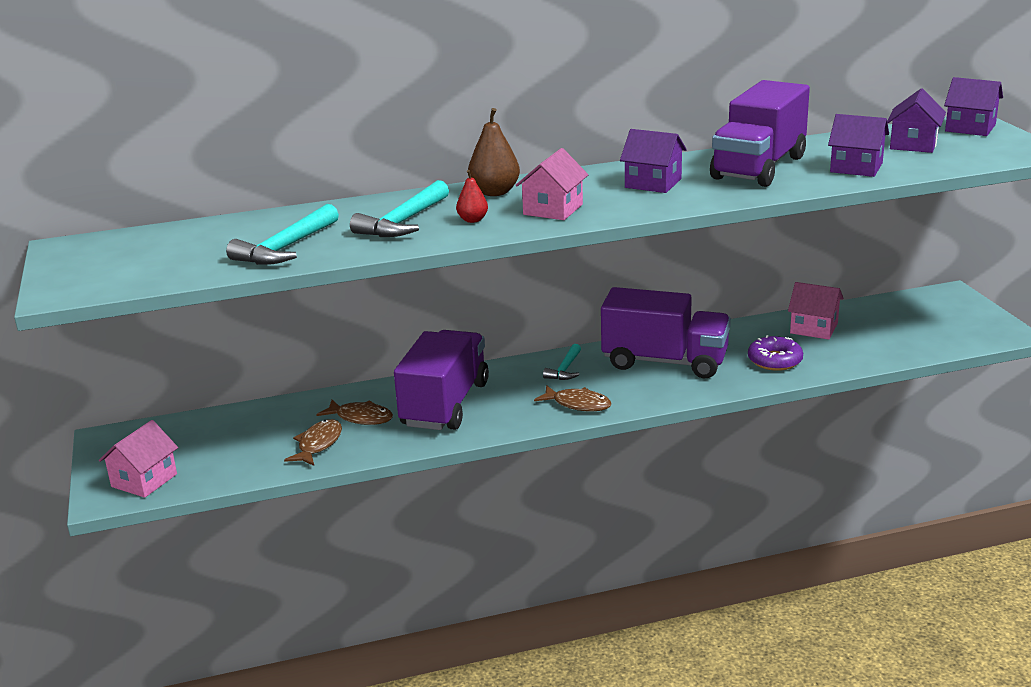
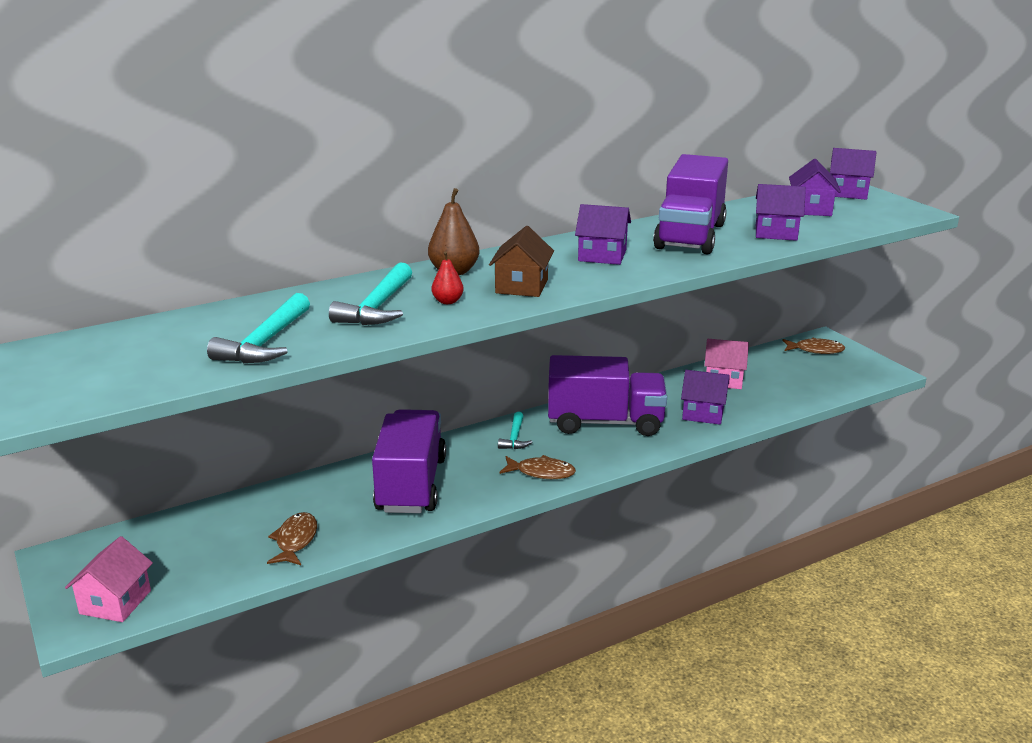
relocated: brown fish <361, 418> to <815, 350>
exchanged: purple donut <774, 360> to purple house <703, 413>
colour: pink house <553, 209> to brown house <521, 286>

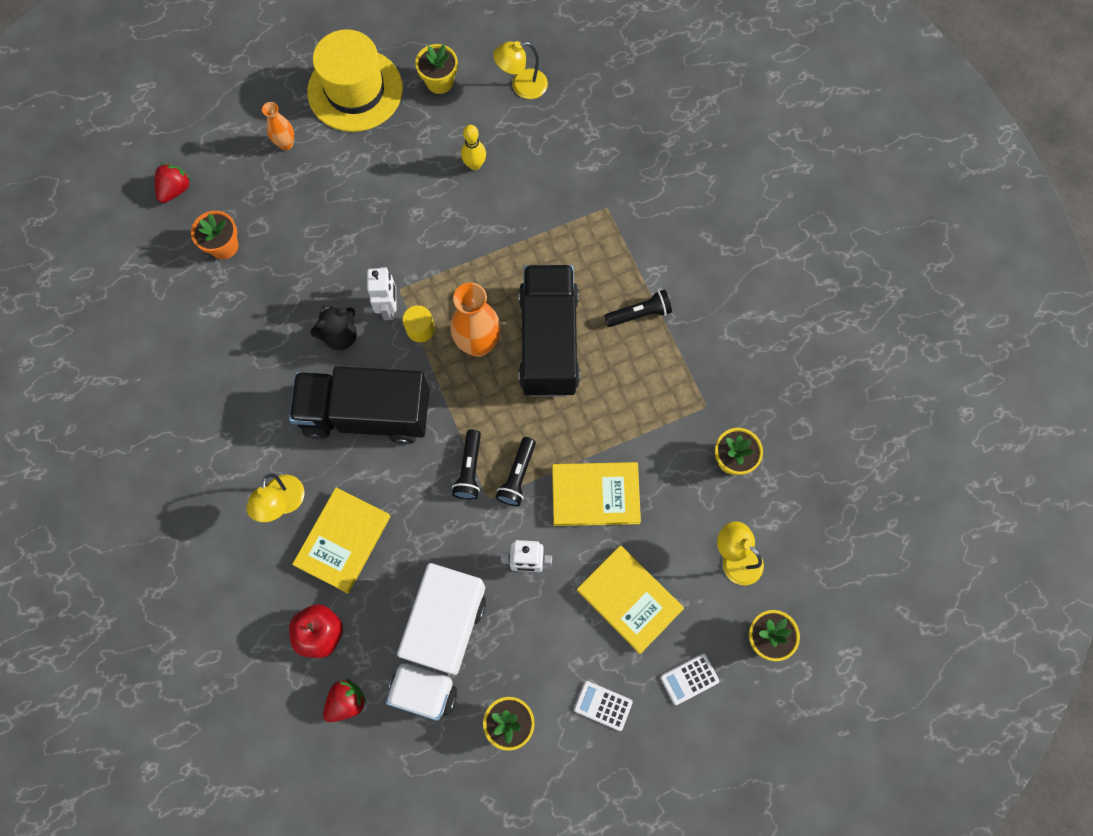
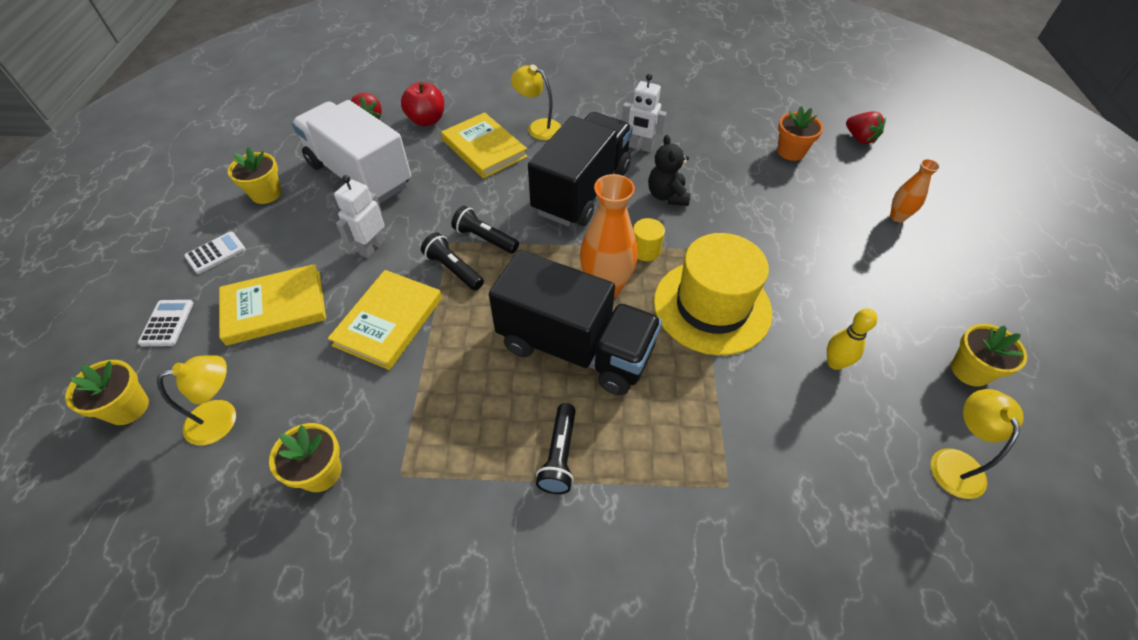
relocated: yellow hat <355, 90> to <712, 306>; white robot <389, 308> to <640, 147>

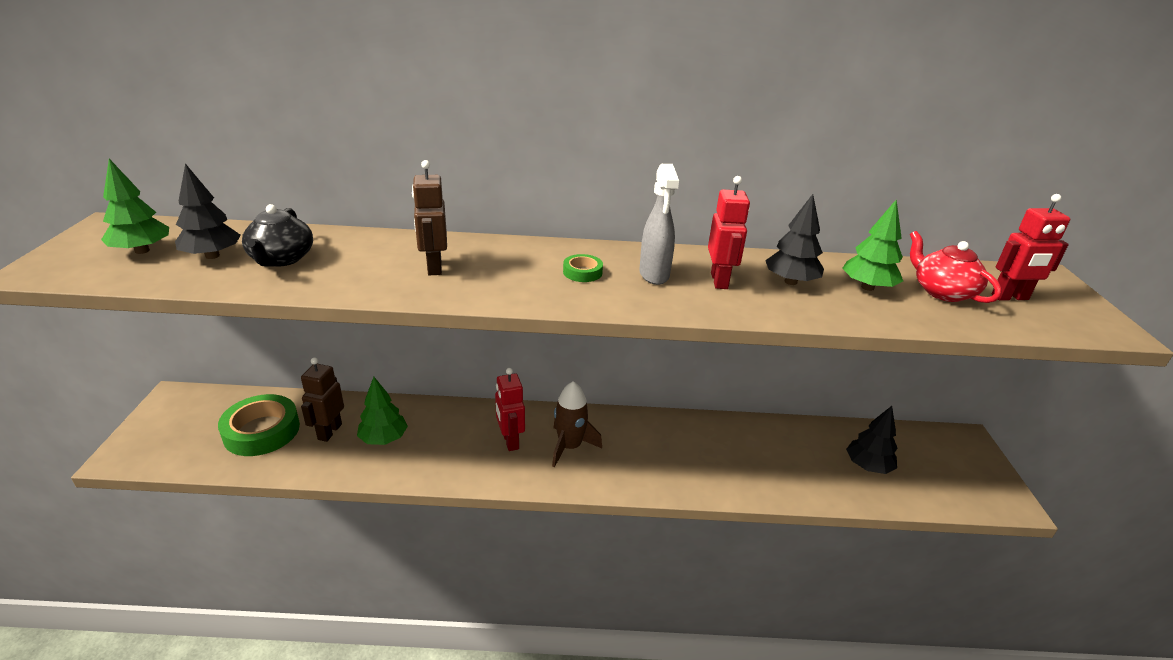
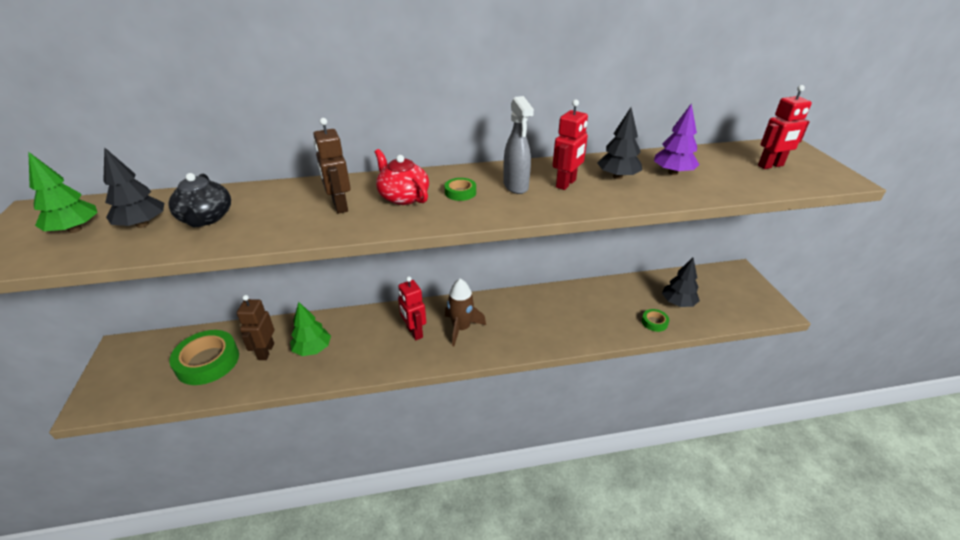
appeared: green tape <654, 322>
relocated: red teapot <942, 292> to <403, 197>
colour: green tree <867, 287> to purple tree <673, 173>
spun: red robot <719, 281> = <566, 184> 45 degrees clockwise

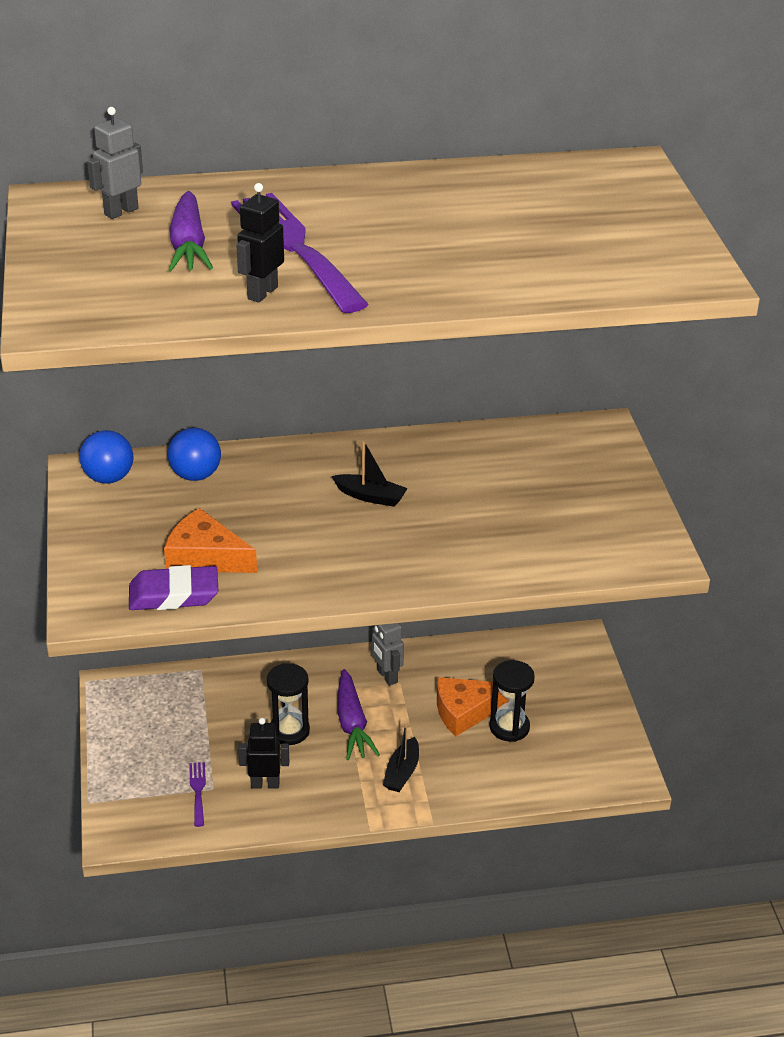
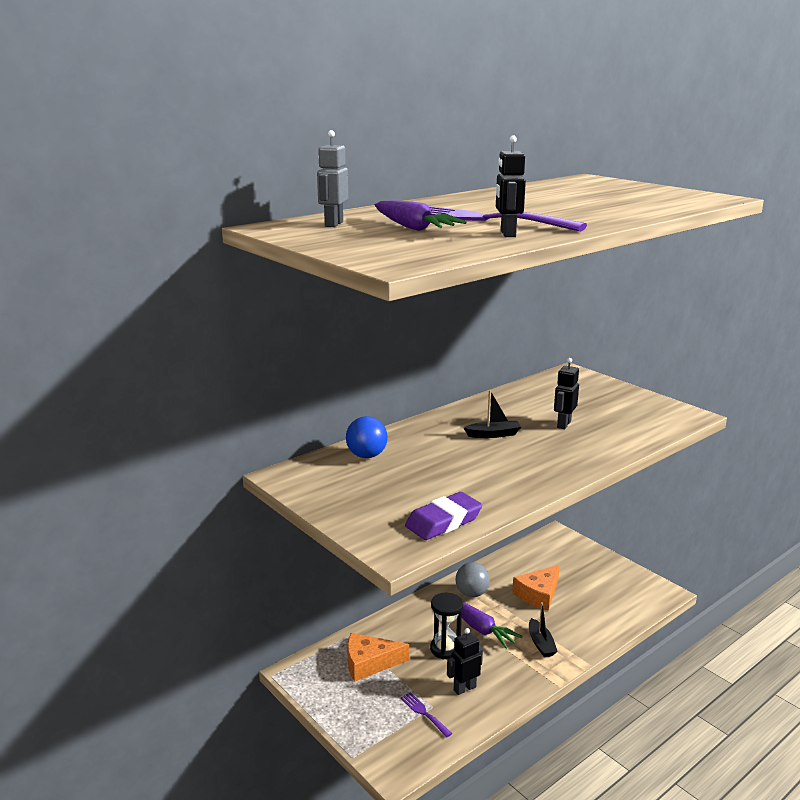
missing: blue ball <109, 478>; black hourglass <509, 727>
appeared: black robot <563, 424>
relocated: orange cheese <205, 557> to <369, 663>
exchanged: grey robot <386, 676> to grey ball <472, 593>

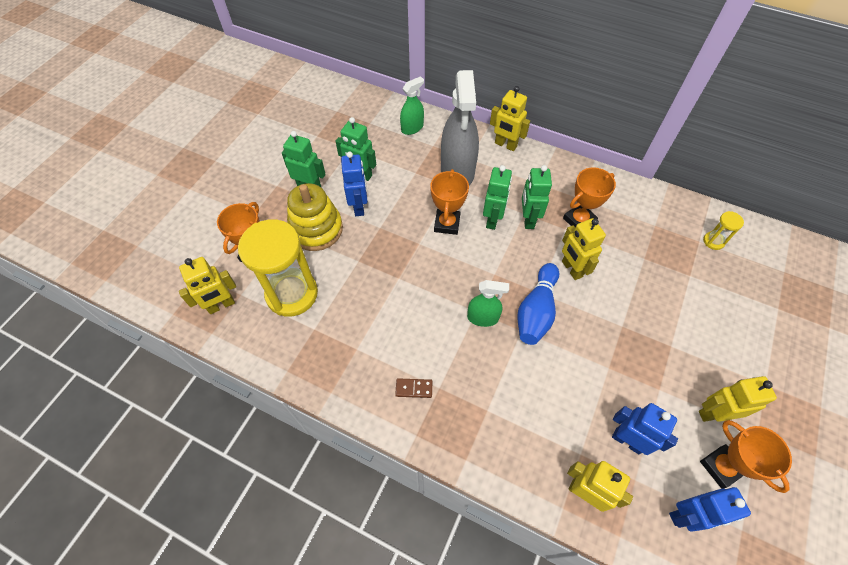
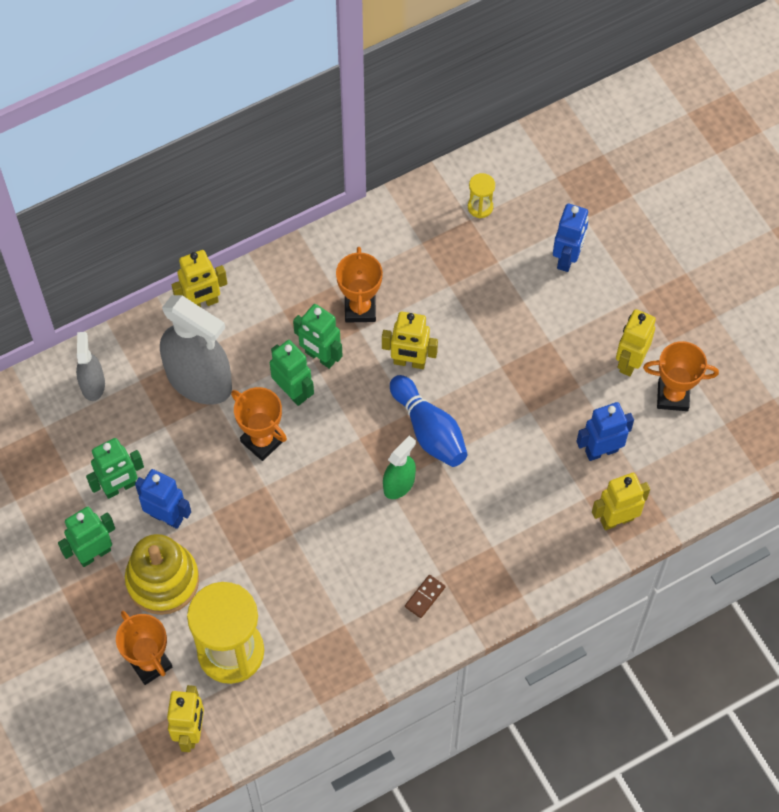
relocated: blue robot <686, 515> to <567, 258>
colour: green spray bottle <412, 128> to grey spray bottle <93, 384>

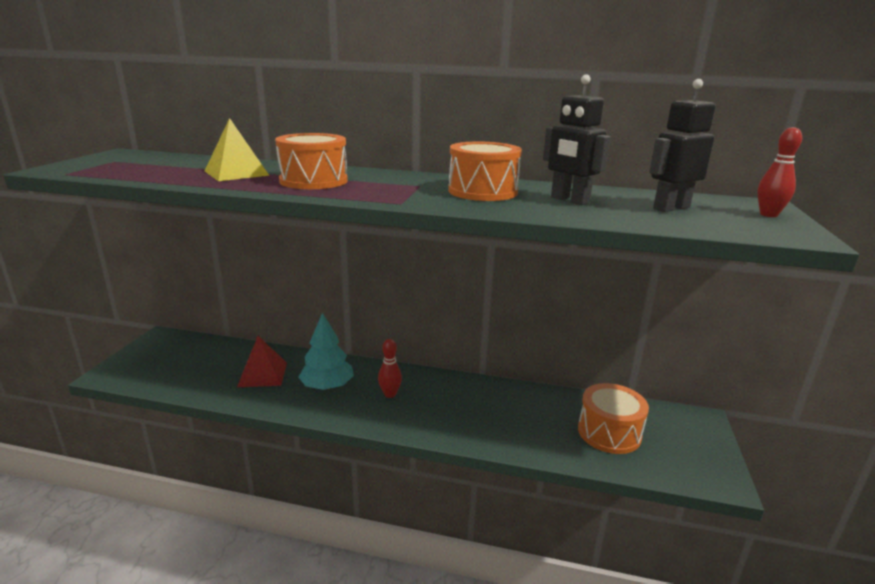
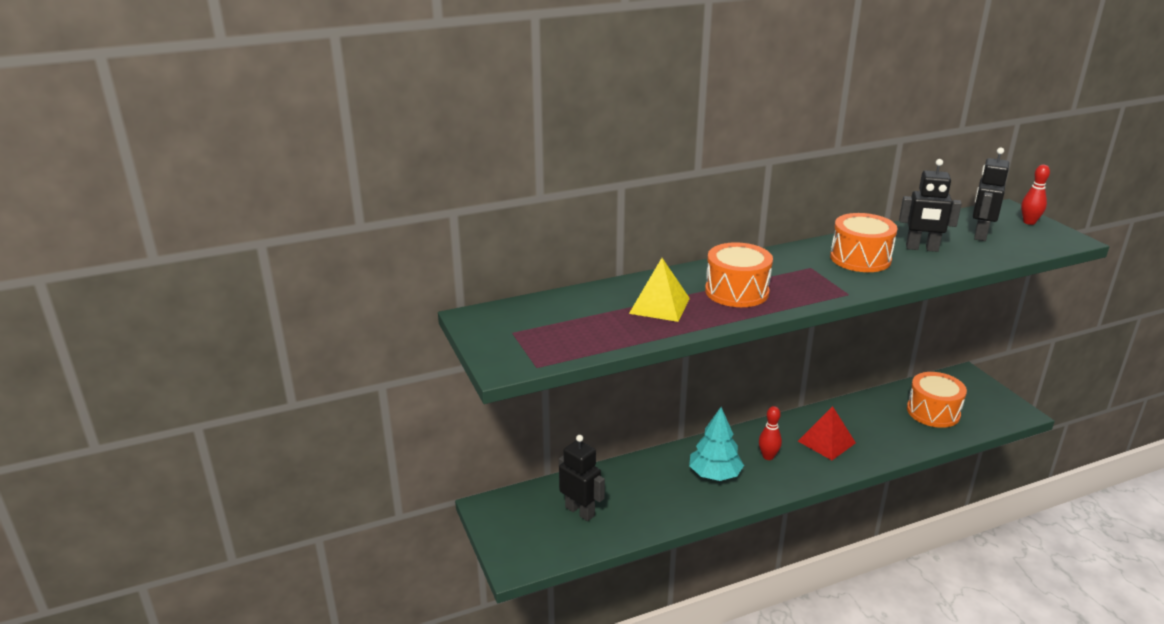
appeared: black robot <580, 511>
relocated: red pyramid <263, 374> to <826, 442>

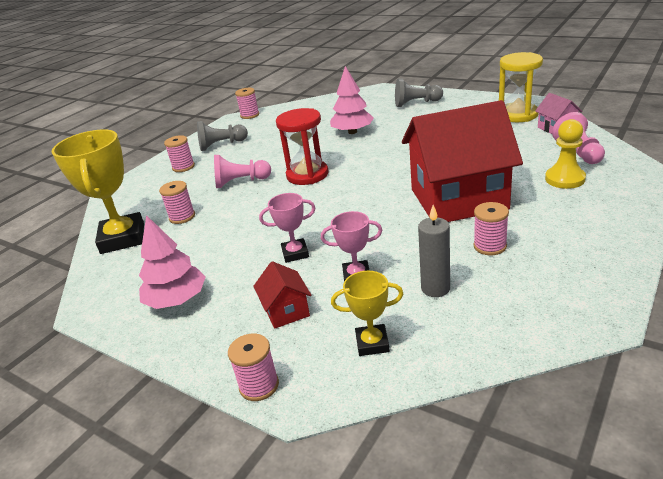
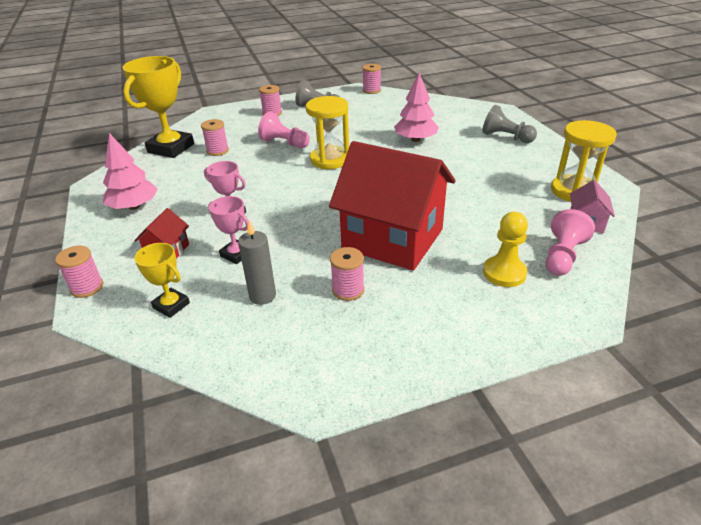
colour: red hourglass <307, 175> to yellow hourglass <330, 160>

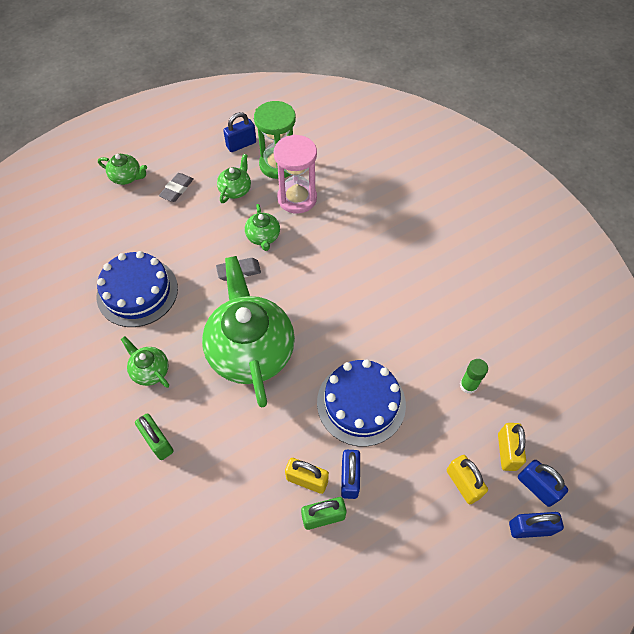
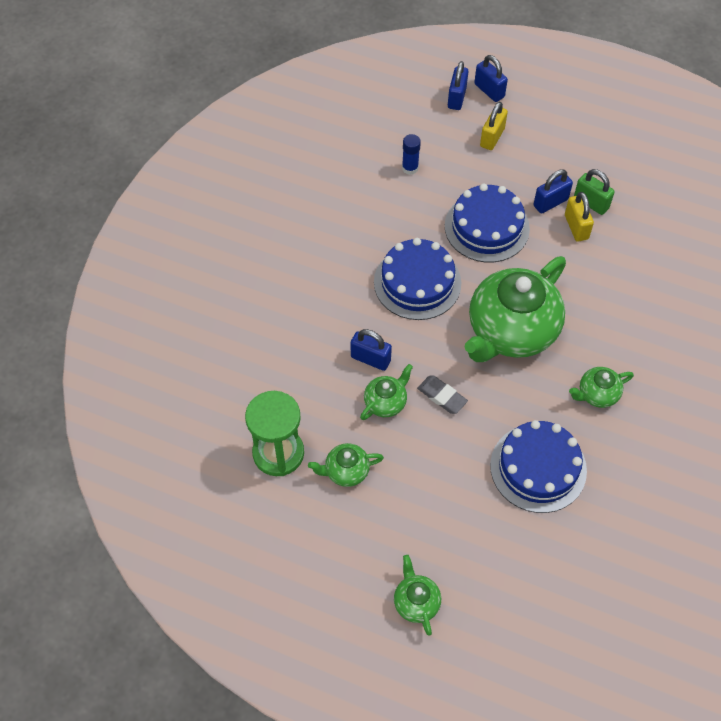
missing: green padlock <158, 442>; grey eraser <177, 189>; pink hourglass <297, 198>; yellow padlock <507, 452>
appeared: blue cake <417, 282>
relocated: blue padlock <241, 144> to <370, 359>
colour: green glue stick <468, 385> to blue glue stick <410, 168>
spun: green teapot <150, 370> = <597, 394> 60 degrees clockwise

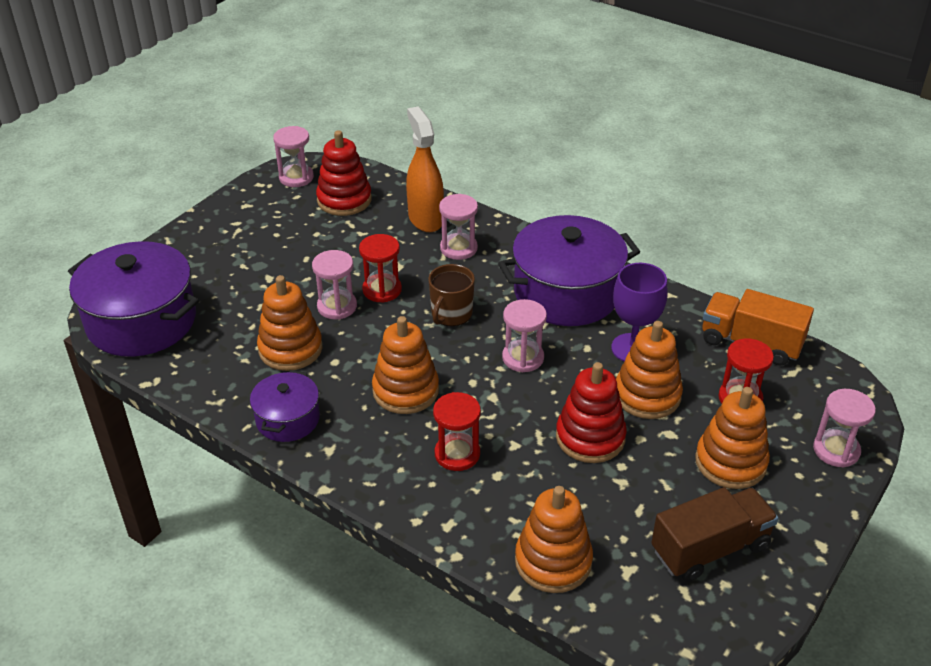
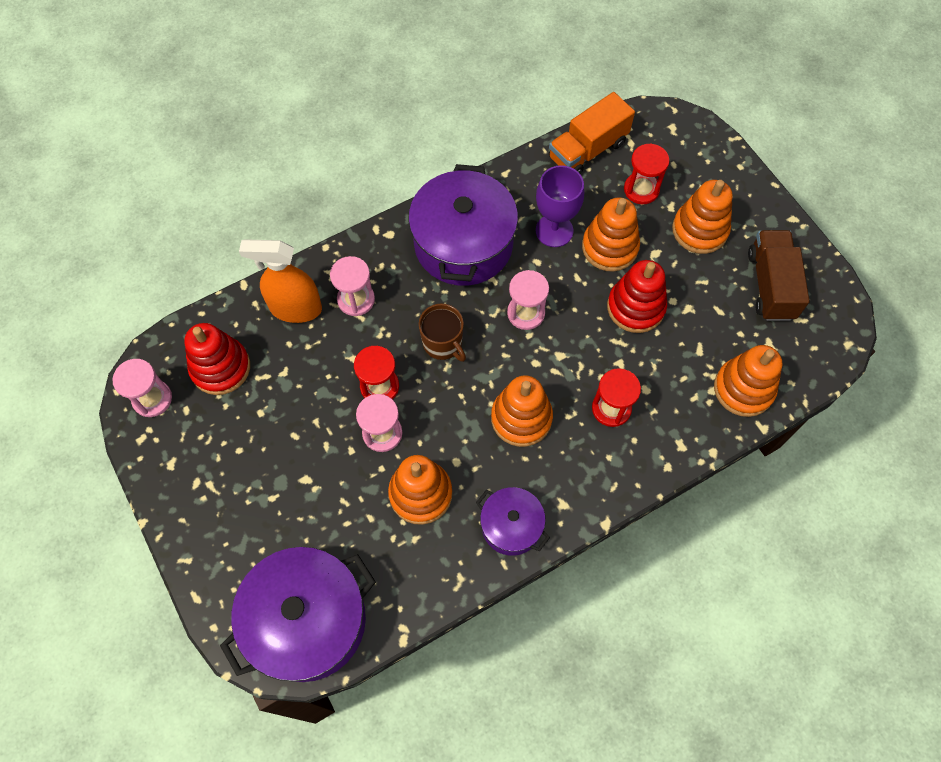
missing: pink hourglass <836, 450>

